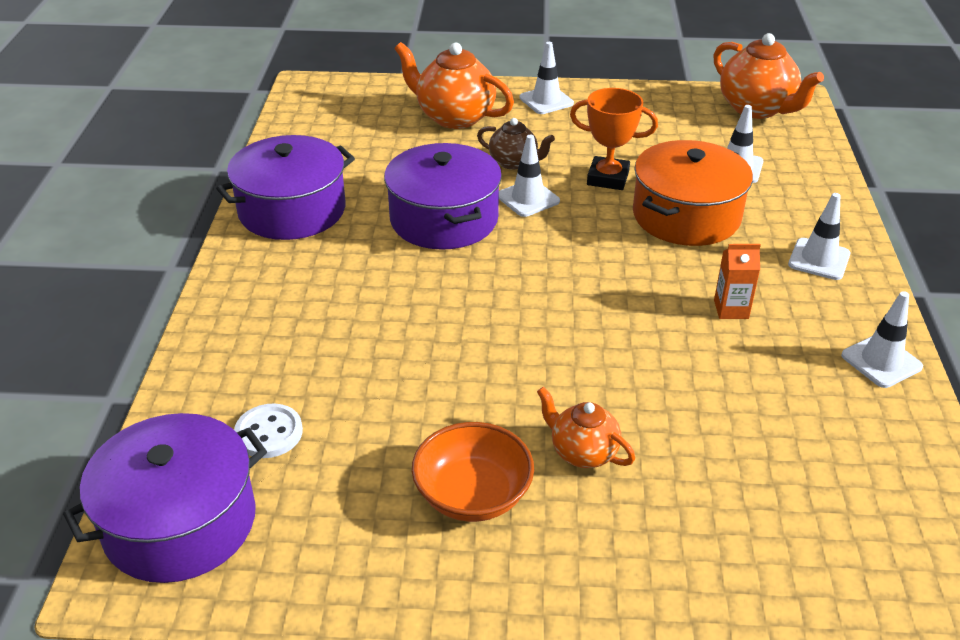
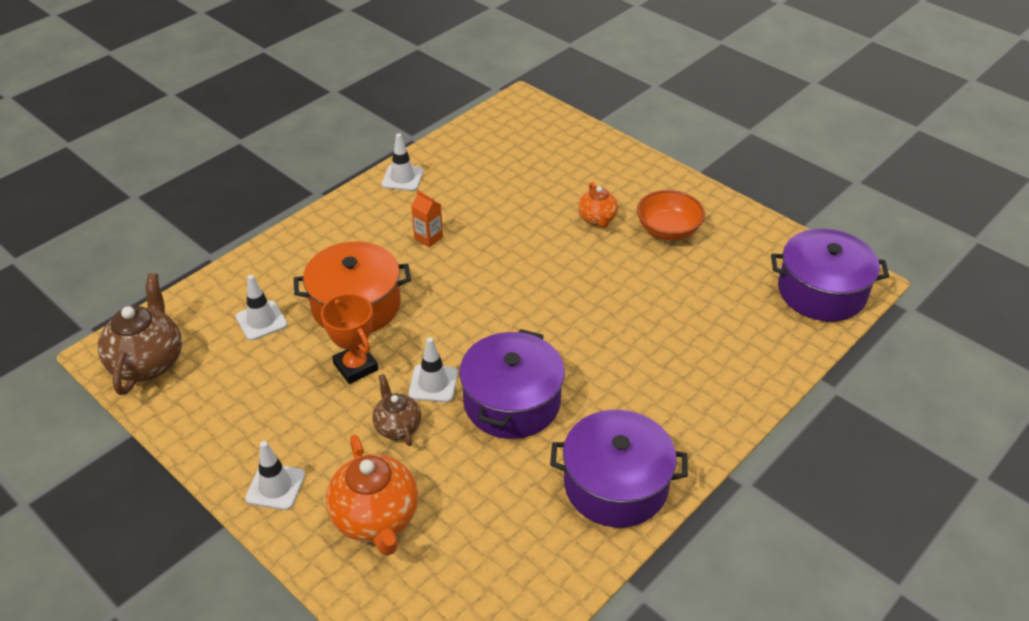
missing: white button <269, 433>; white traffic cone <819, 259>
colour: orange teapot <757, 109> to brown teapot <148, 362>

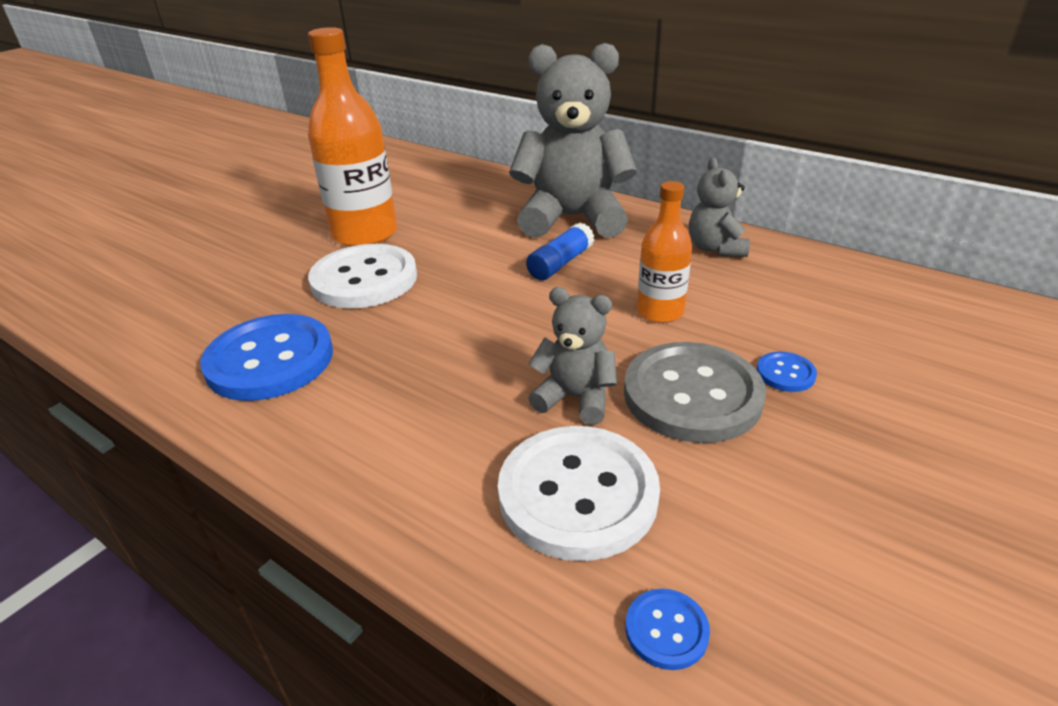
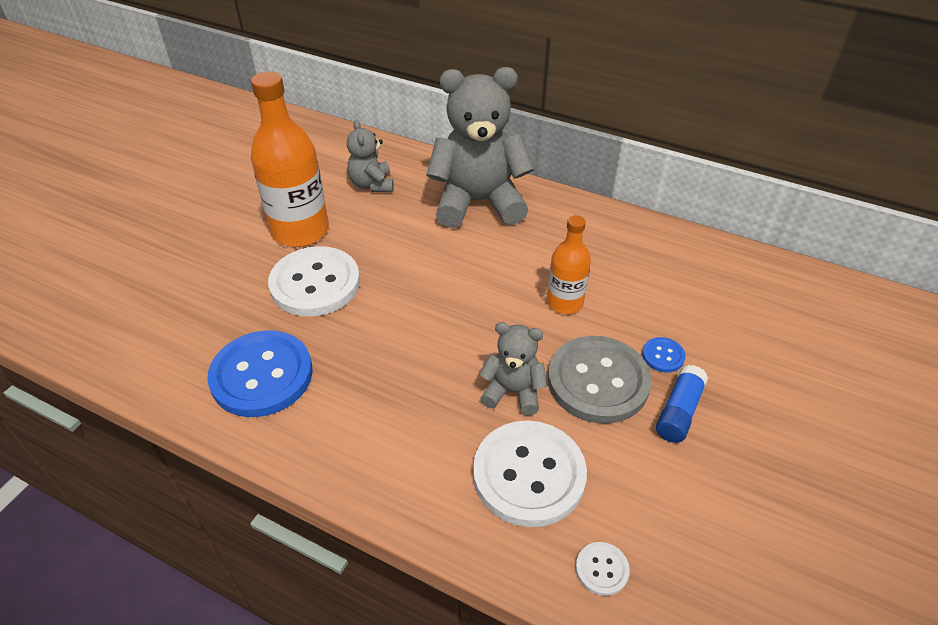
relocated: blue glue stick <560, 263> to <679, 411>; grey teddy bear <715, 248> to <372, 184>
colour: blue button <666, 630> to white button <602, 569>

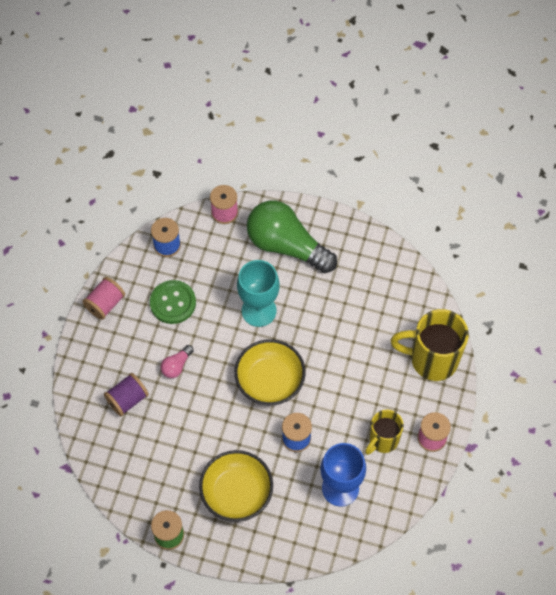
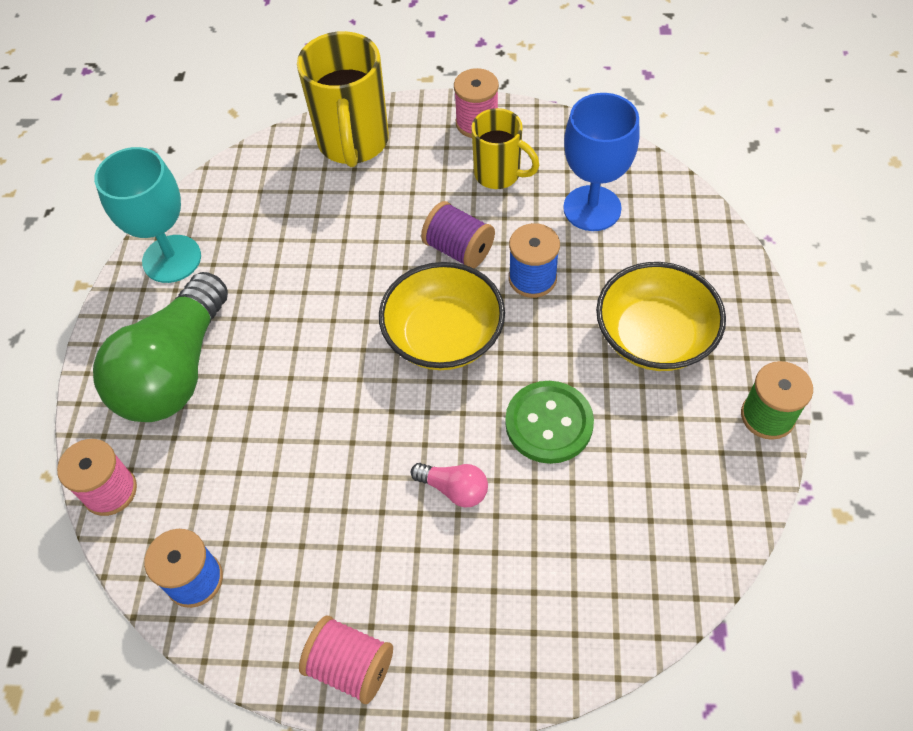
relocated: purple spool <127, 399> to <459, 249>; green button <173, 303> to <549, 423>; turquoise goblet <259, 311> to <172, 259>

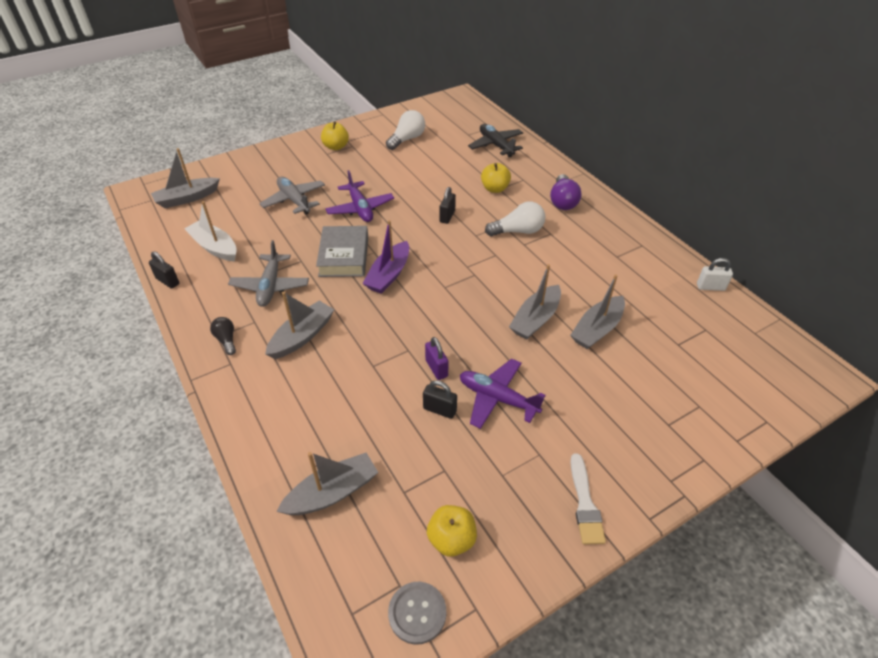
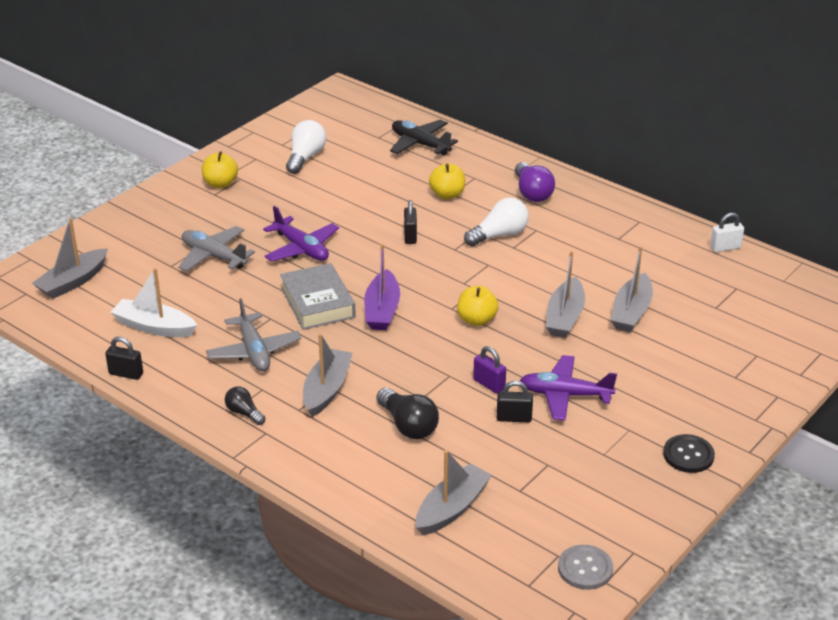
appeared: black light bulb <408, 425>
relocated: yellow apple <451, 539> to <476, 320>
exchanged: white brush <585, 503> to black button <688, 455>

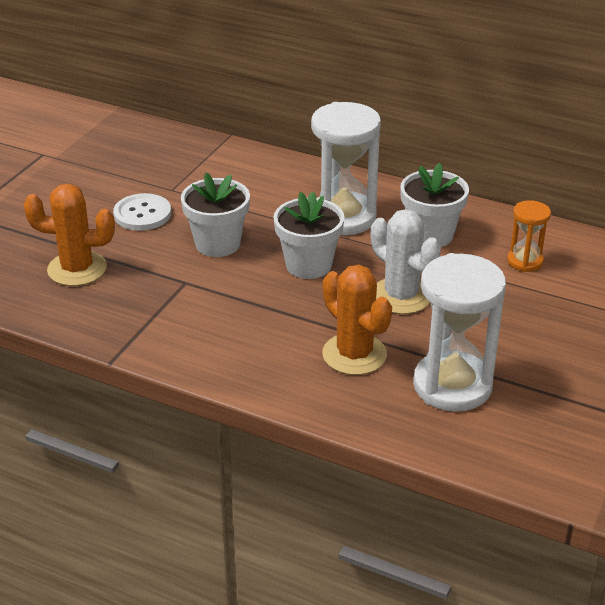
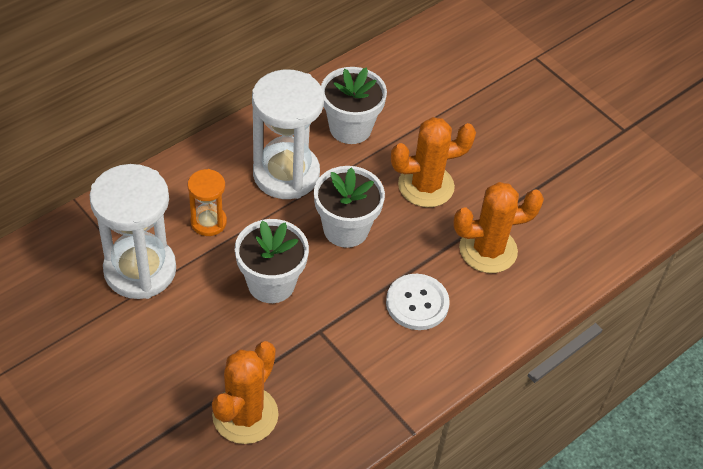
relocated: white button <142, 214> to <417, 303>; white hourglass <452, 385> to <140, 270>; orange hourglass <525, 261> to <208, 222>
colour: white cactus <401, 296> to orange cactus <426, 186>

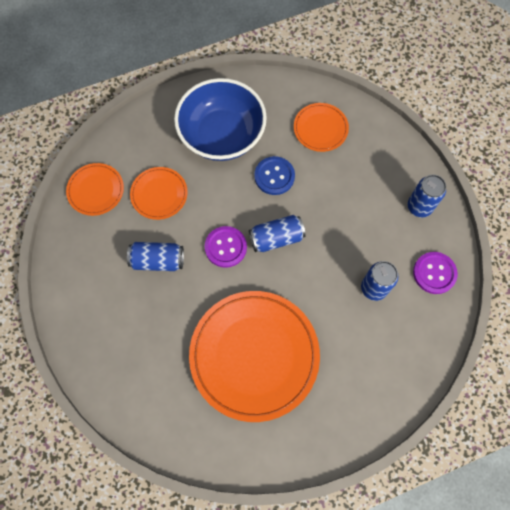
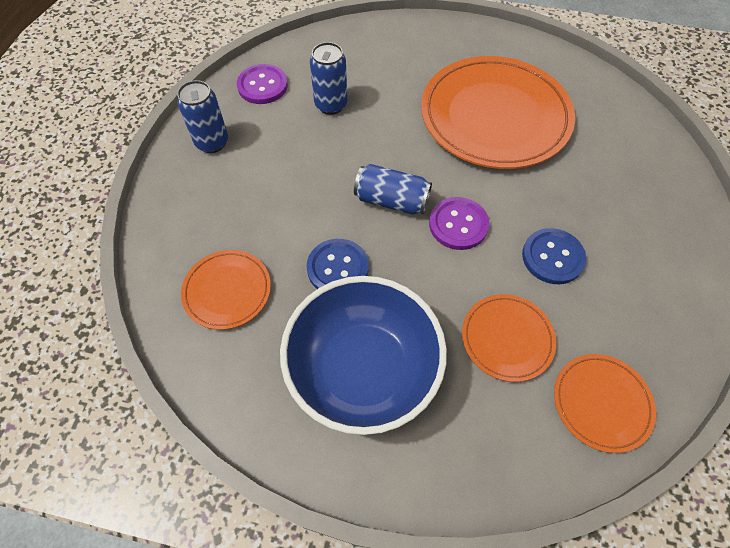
exchanged: blue can <158, 260> to blue button <552, 257>

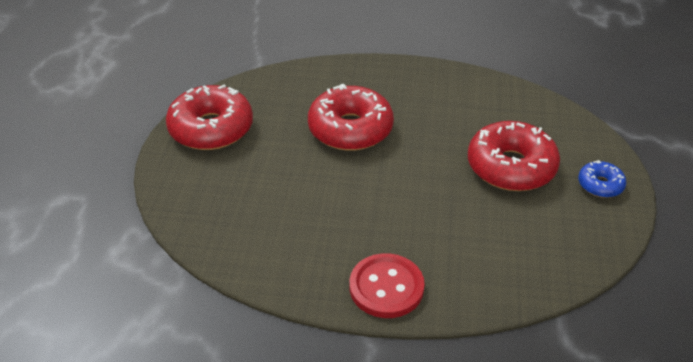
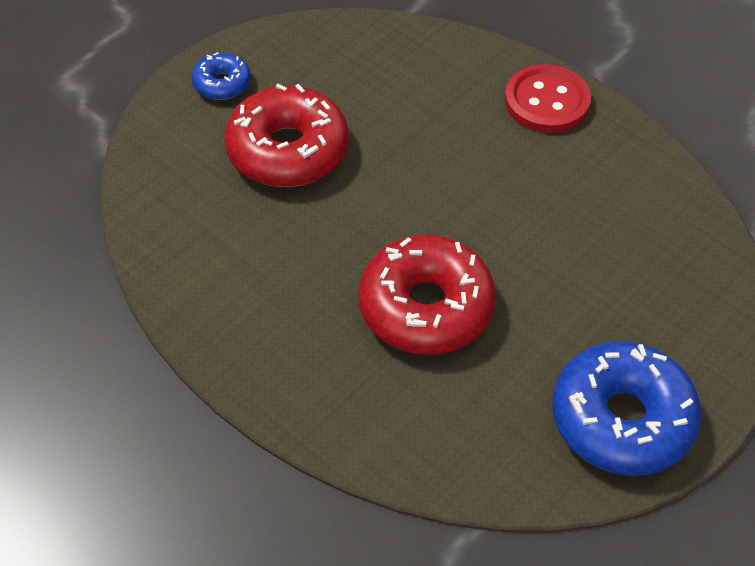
colour: red donut <211, 128> to blue donut <622, 419>

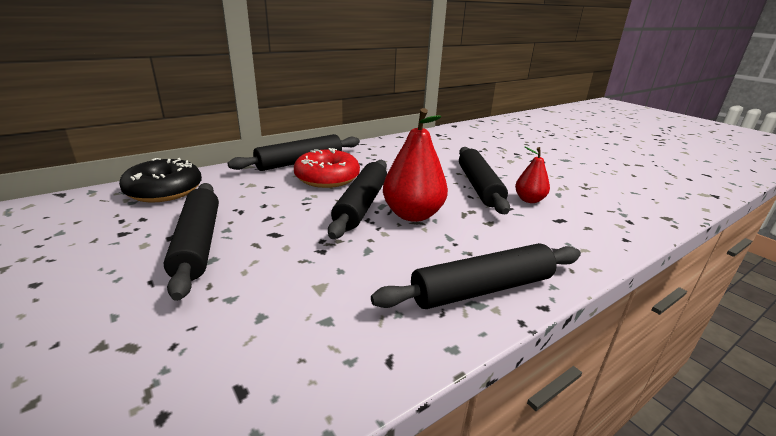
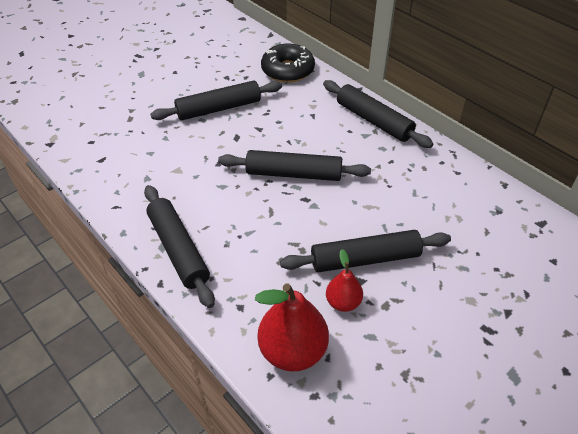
missing: red donut <327, 178>
relocated: red pear <413, 215> to <293, 350>

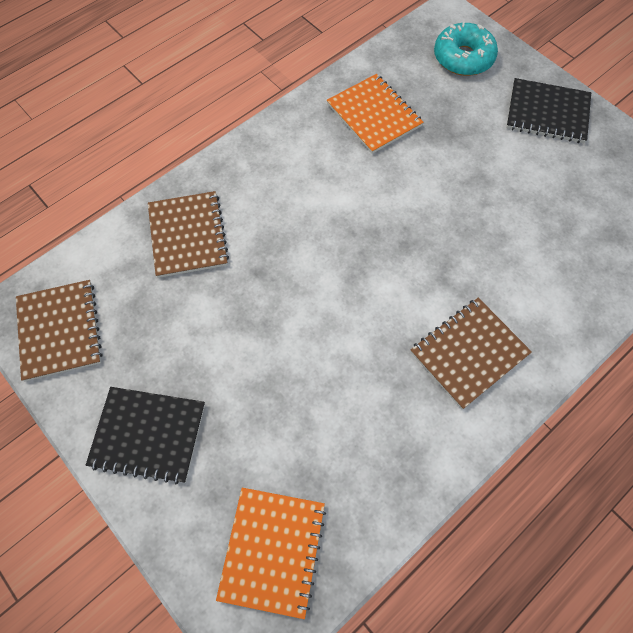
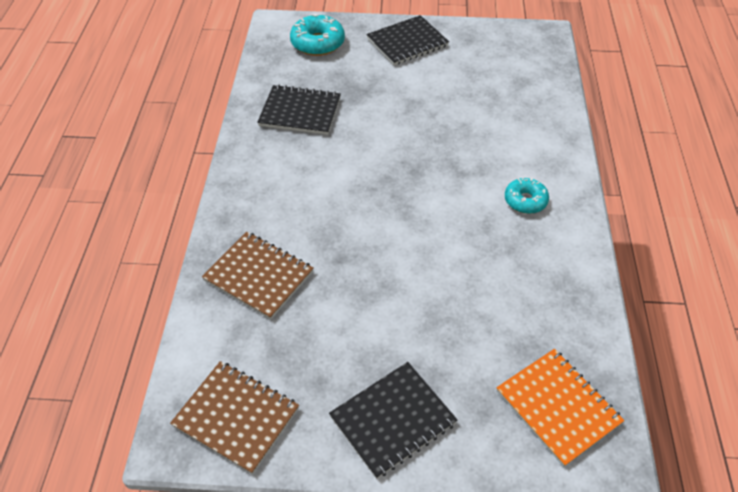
exchanged: brown notebook <469, 353> to turquoise donut <525, 201>
colour: orange notebook <374, 115> to black notebook <300, 112>

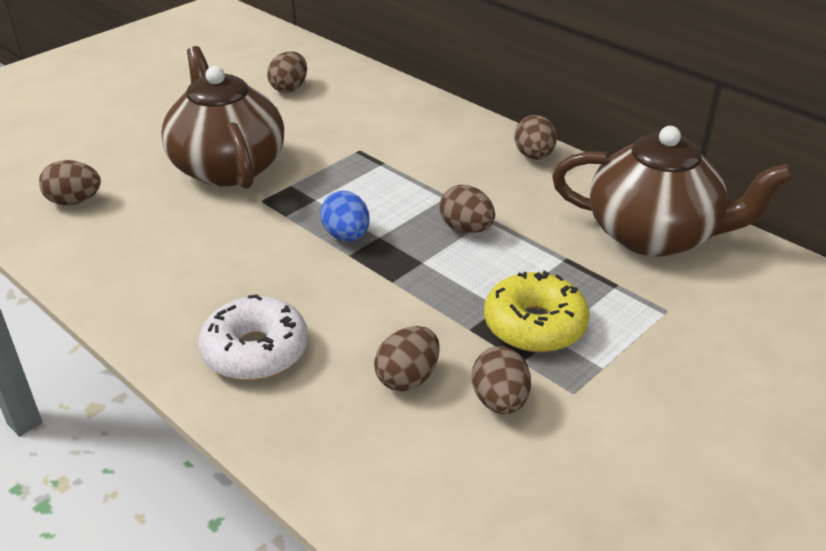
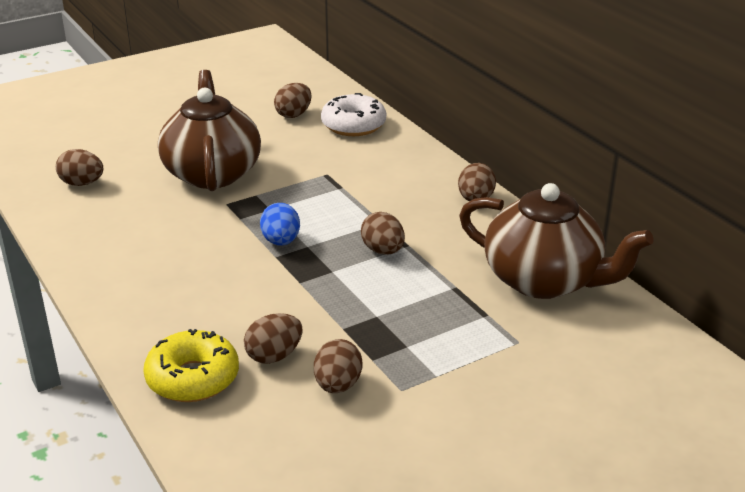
relocated: white donut <255, 351> to <353, 125>; yellow donut <534, 325> to <193, 378>

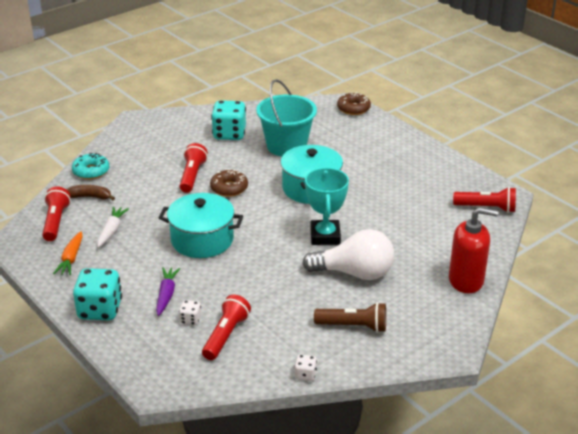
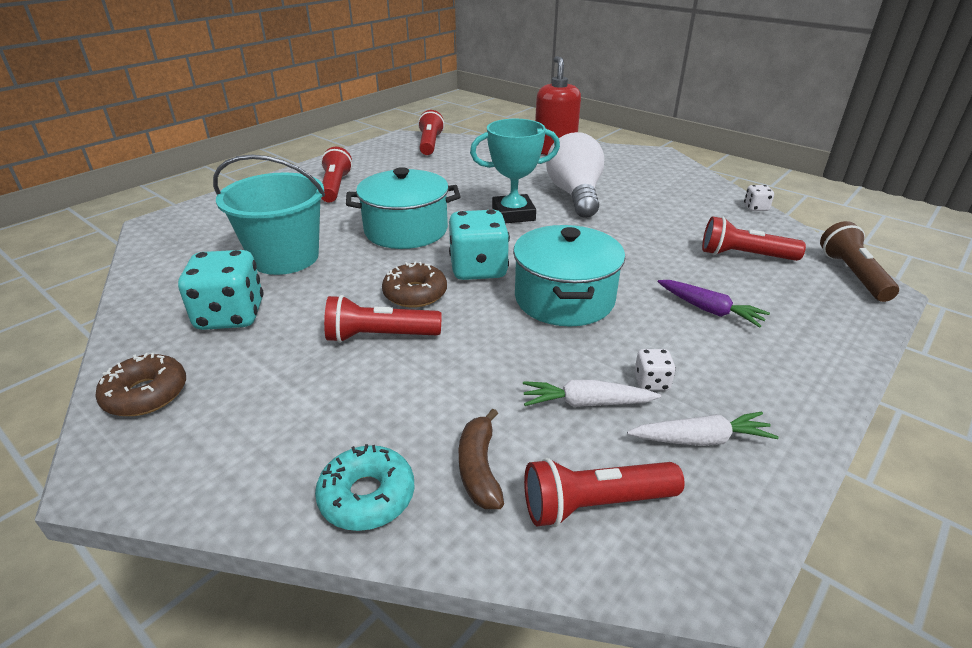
appeared: red flashlight <335, 187>
relocated: turquoise dice <100, 310> to <478, 269>; white dice <190, 320> to <651, 382>; brown flashlight <353, 326> to <853, 275>; brown donut <353, 108> to <146, 394>
colour: orange carrot <71, 259> to white carrot <701, 439>
spun: purple carrot <166, 294> = <709, 310> 135 degrees counterclockwise

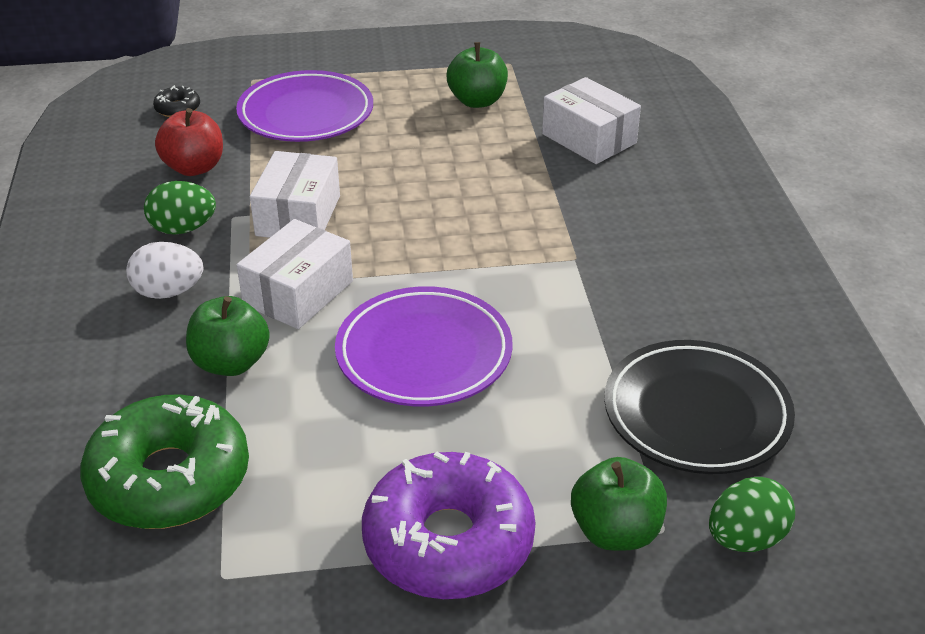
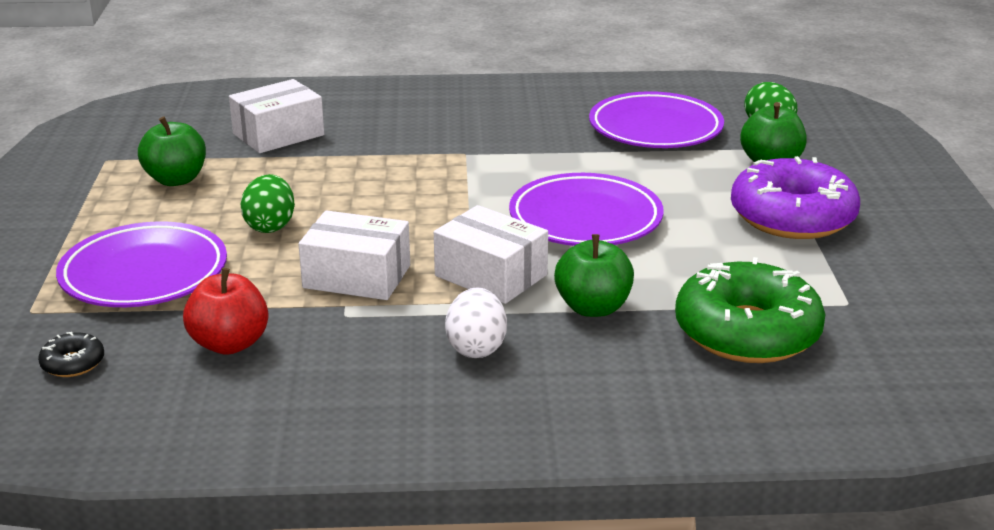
relocated: green egg <183, 229> to <270, 226>
colour: black plate <696, 414> to purple plate <655, 129>

